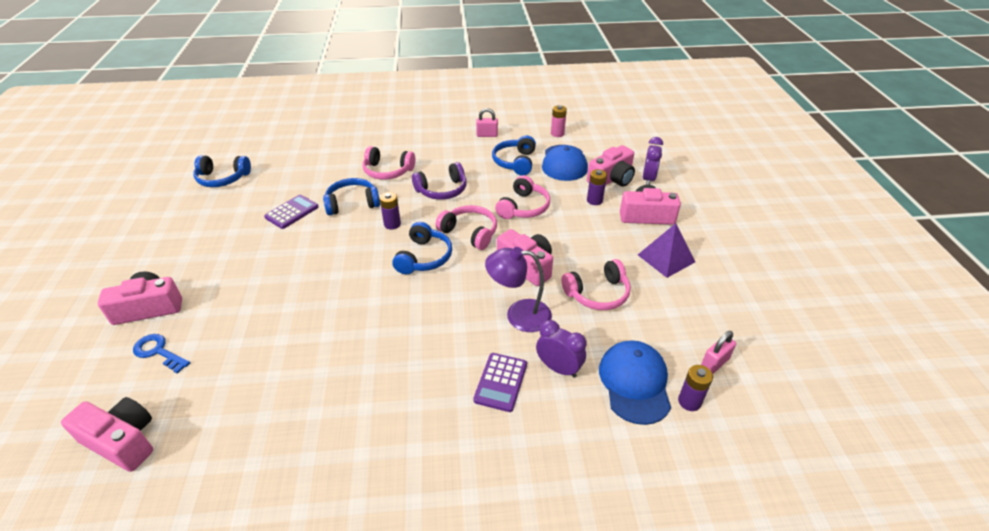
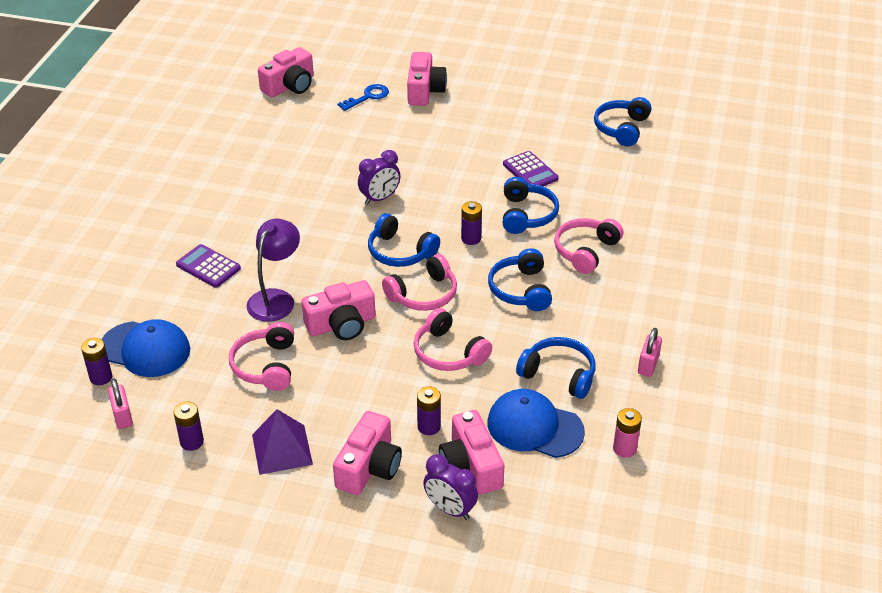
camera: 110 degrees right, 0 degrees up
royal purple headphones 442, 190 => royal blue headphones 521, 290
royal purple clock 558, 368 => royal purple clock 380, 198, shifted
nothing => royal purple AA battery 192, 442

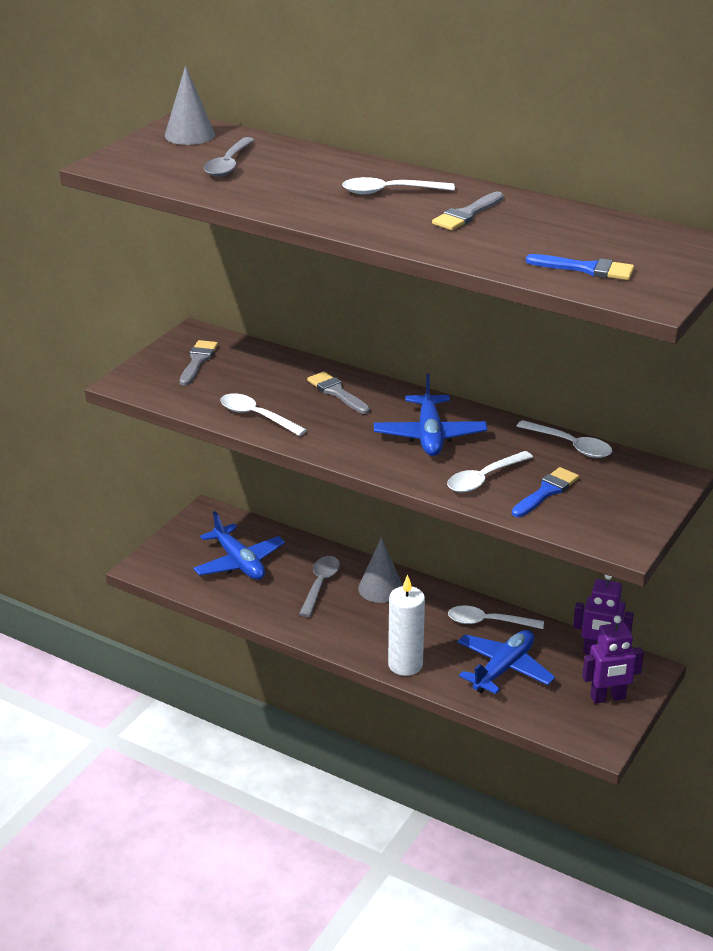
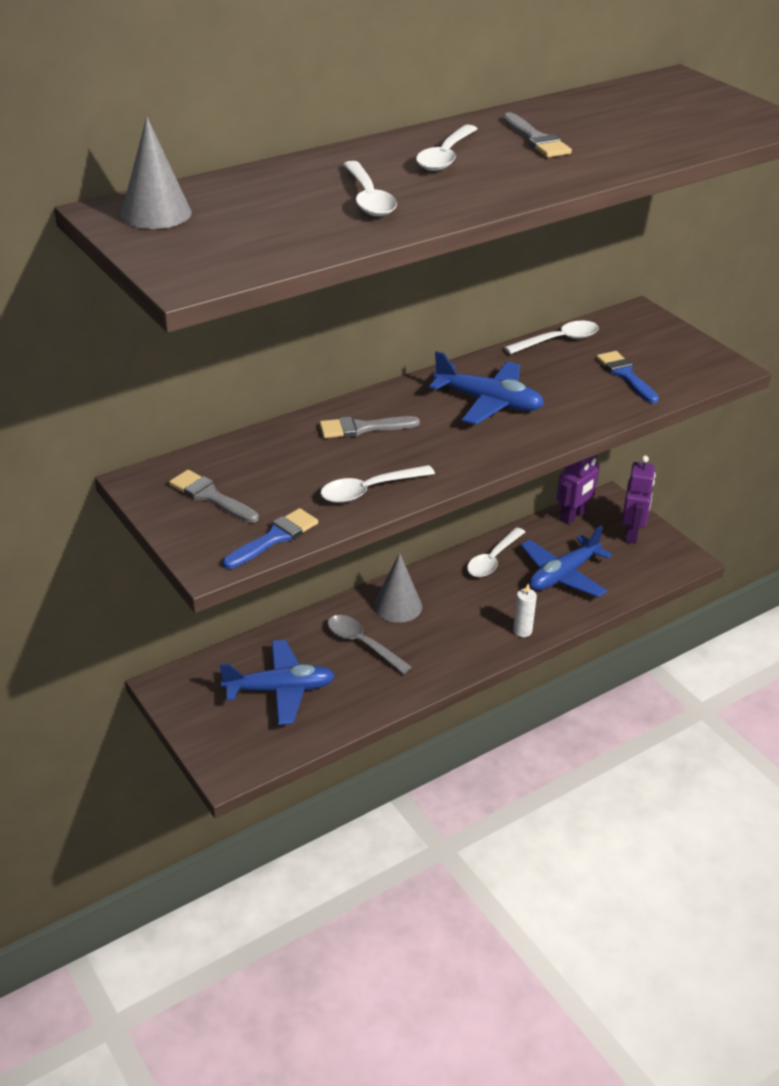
camera: 65 degrees left, 5 degrees up
grey spoon 229, 164 => nothing
royal blue paintbrush 586, 269 => royal blue paintbrush 274, 538, shifted
white spoon 484, 478 => white spoon 368, 198, shifted
white pillar candle 405, 665 => white pillar candle 522, 631, x0.54
royal blue plane 503, 669 => royal blue plane 563, 575, 105 degrees counterclockwise

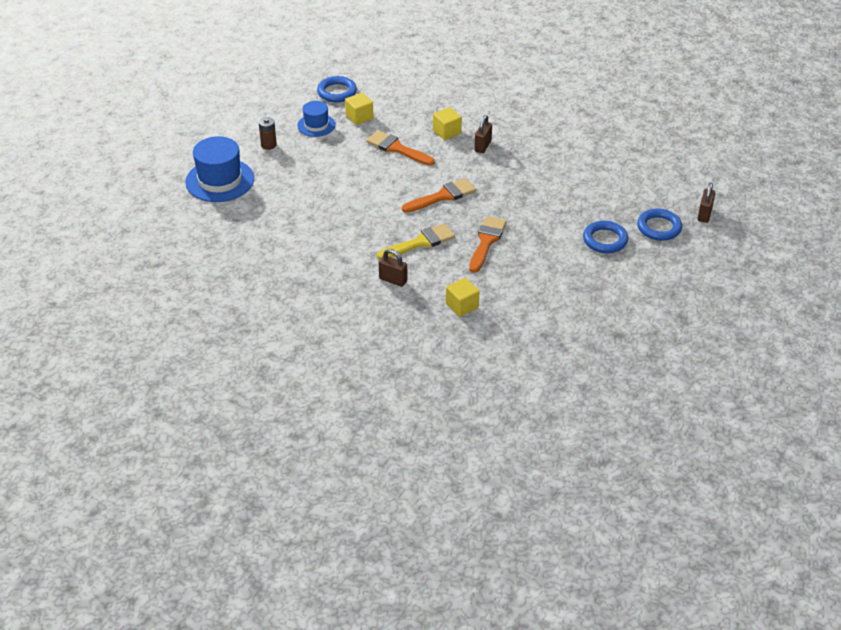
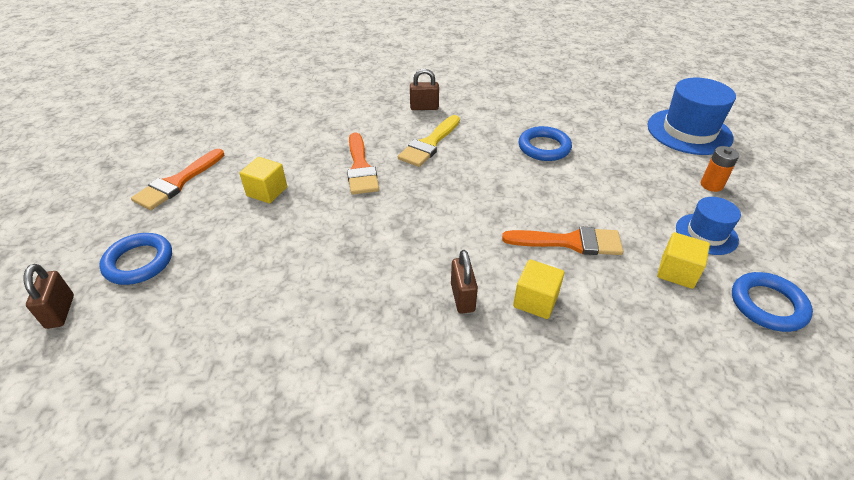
camera: 150 degrees right, 0 degrees up
dark brown AA battery 268, 145 => orange-coloured AA battery 711, 185
orange-coloured paintbrush 442, 196 => orange-coloured paintbrush 177, 182, shifted
royal blue ring 605, 240 => royal blue ring 544, 147, shifted
bright yellow cube 462, 306 => bright yellow cube 267, 191, shifted

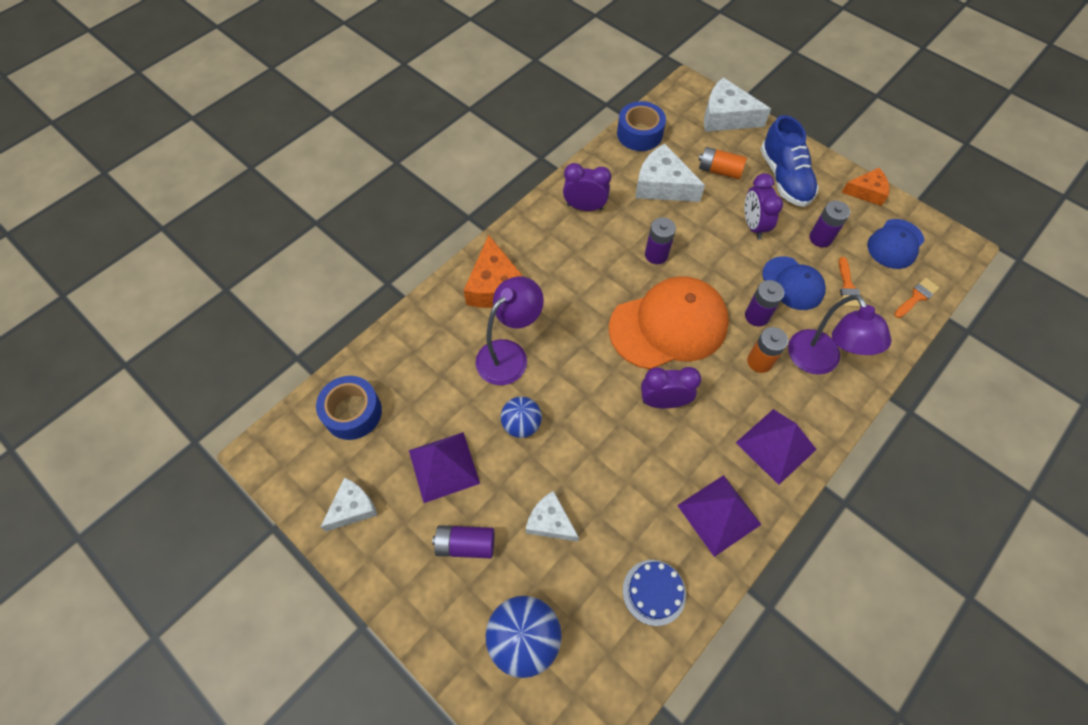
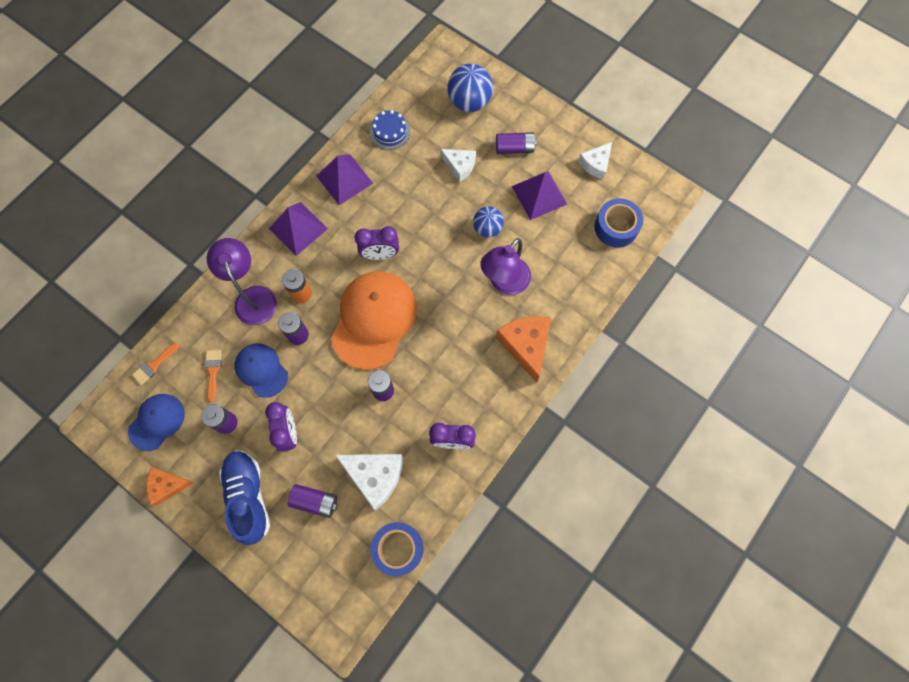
camera: 175 degrees right, 10 degrees up
white cheese 726, 117 => nothing
orange-coloured AA battery 719, 170 => royal purple AA battery 315, 501
orange-coloured baseball cap 669, 325 => orange-coloured baseball cap 374, 320, 135 degrees clockwise

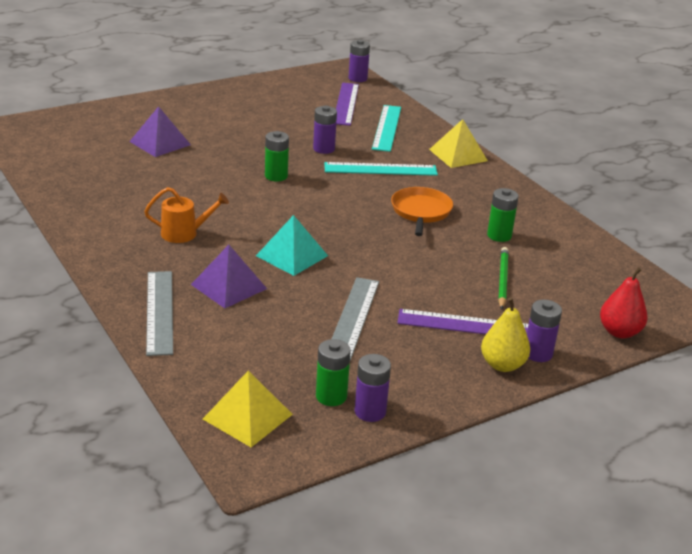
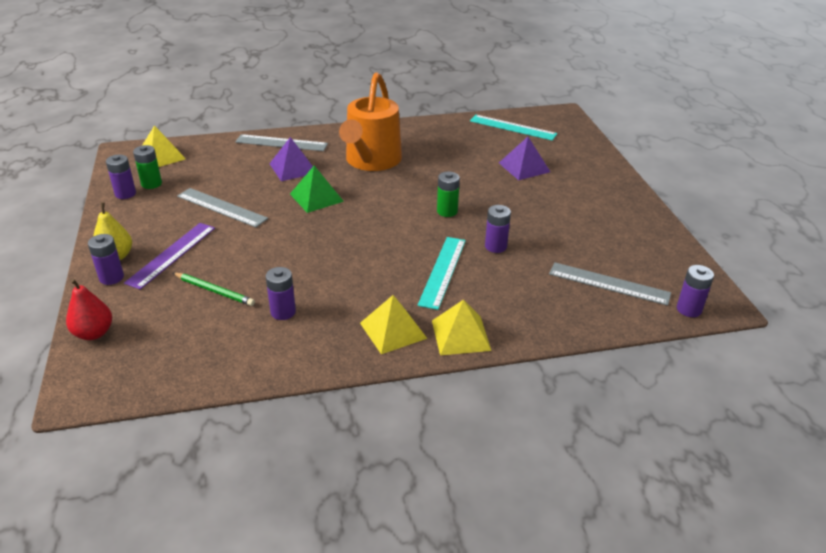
camera: 110 degrees right, 5 degrees up
royal purple straightedge 346, 103 => grey straightedge 609, 284
teal straightedge 386, 128 => teal straightedge 513, 127, shifted
orange-coloured watering can 184, 233 => orange-coloured watering can 371, 161, x2.14
orange-coloured frying pan 421, 212 => nothing
leaf-green AA battery 499, 235 => royal purple AA battery 283, 312
teal pyramid 291, 255 => leaf-green pyramid 316, 197
nothing => bright yellow pyramid 393, 330

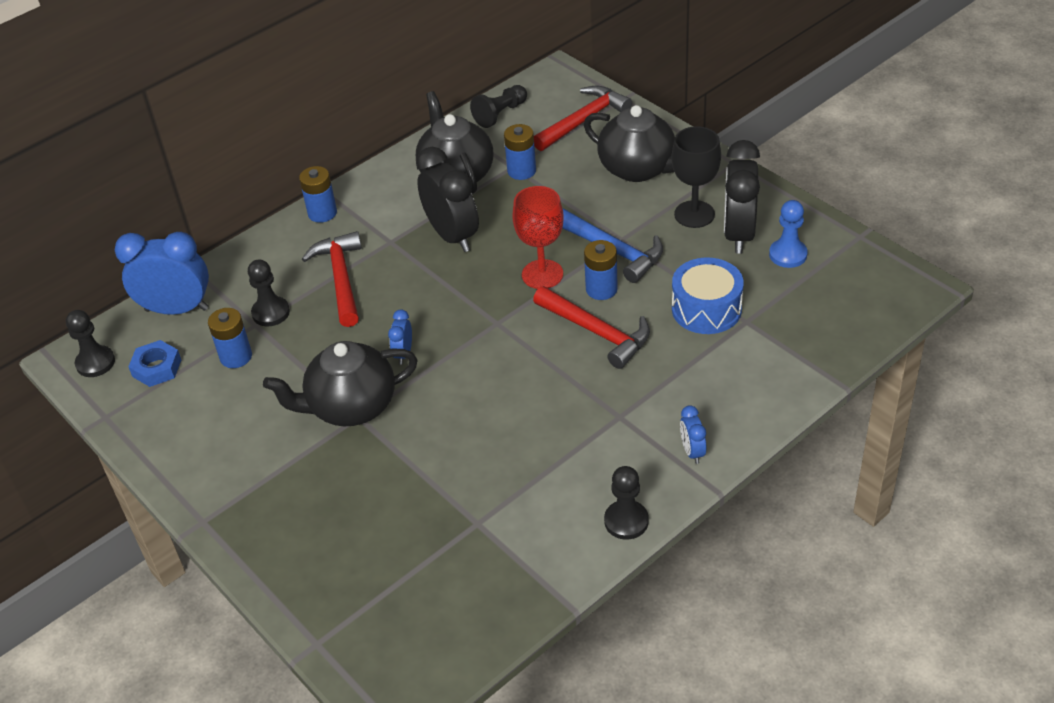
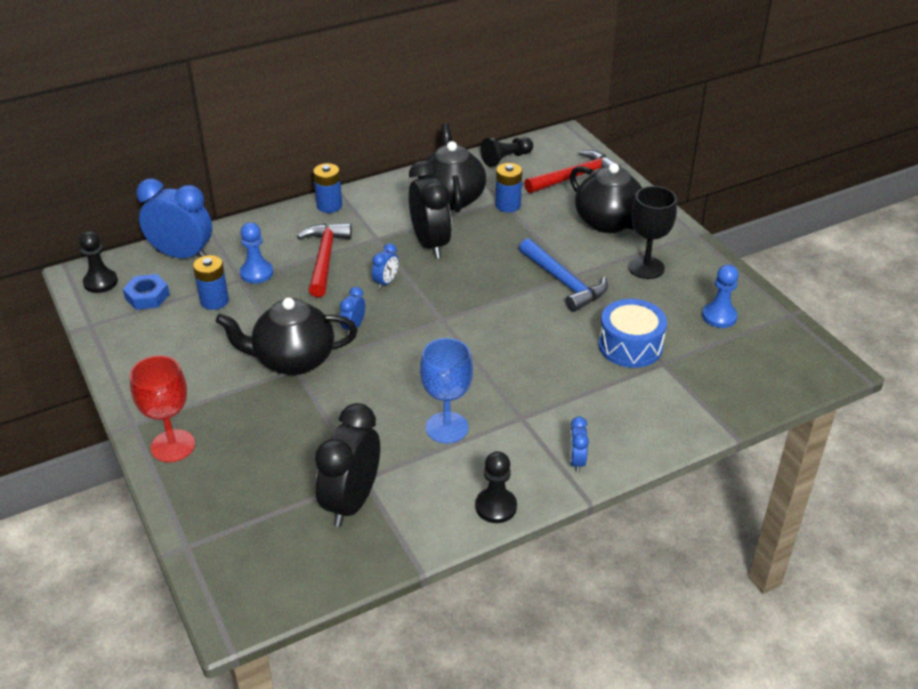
camera: 10 degrees right, 5 degrees down
jet-black clock 738, 234 => jet-black clock 351, 502, shifted
red chalice 542, 274 => red chalice 173, 446, shifted
royal blue AA battery 601, 289 => nothing
jet-black game pawn 271, 313 => royal blue game pawn 256, 273
red claw hammer 597, 332 => nothing
nothing => royal blue clock 386, 282
nothing => royal blue chalice 447, 427

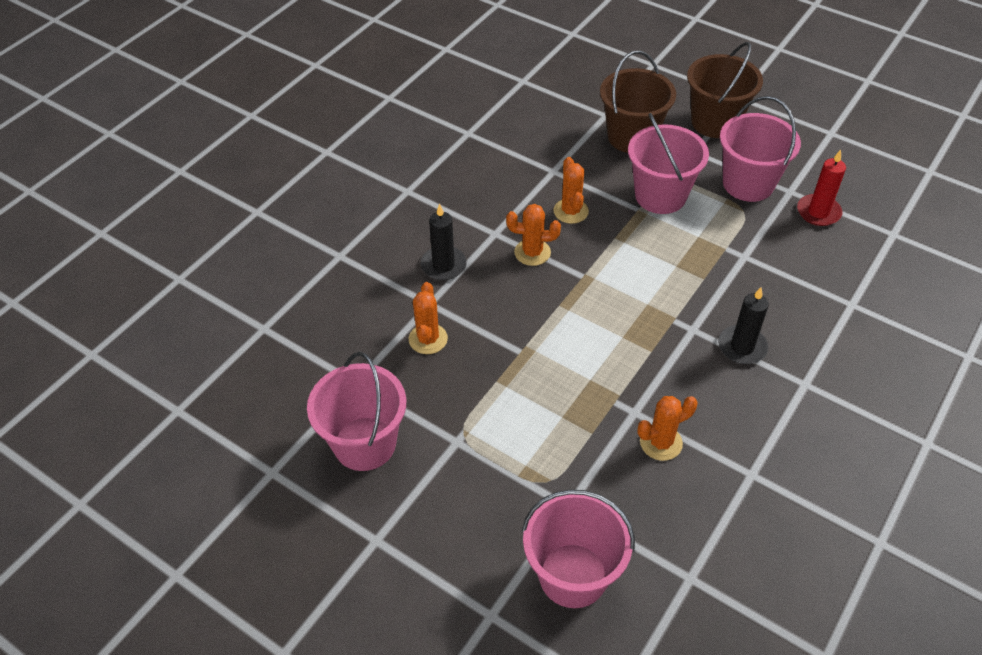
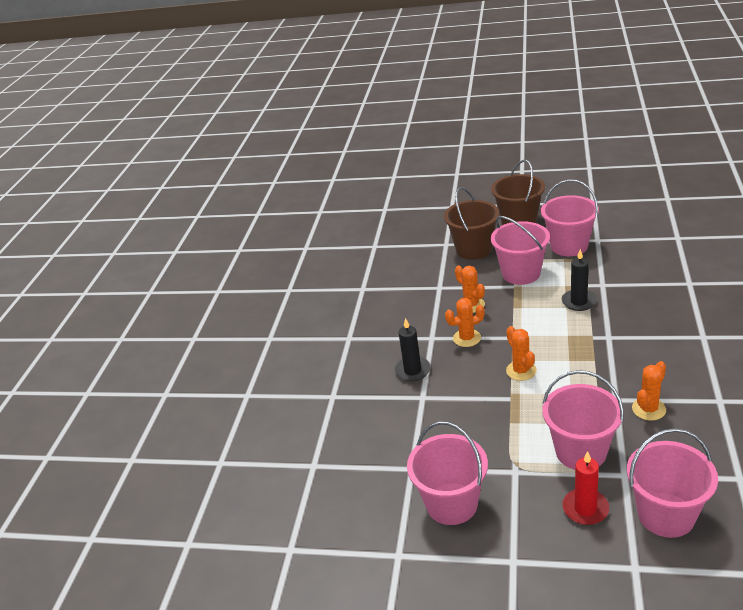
camera: 20 degrees left, 15 degrees down
red pillar candle 818, 212 => red pillar candle 585, 509, shifted
orange-coloured cactus 428, 339 => orange-coloured cactus 521, 371, shifted
jet-black pillar candle 742, 347 => jet-black pillar candle 579, 302, shifted
nothing => rosy bucket 580, 451

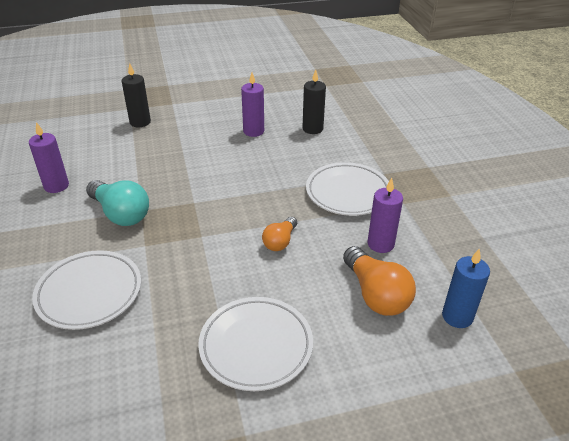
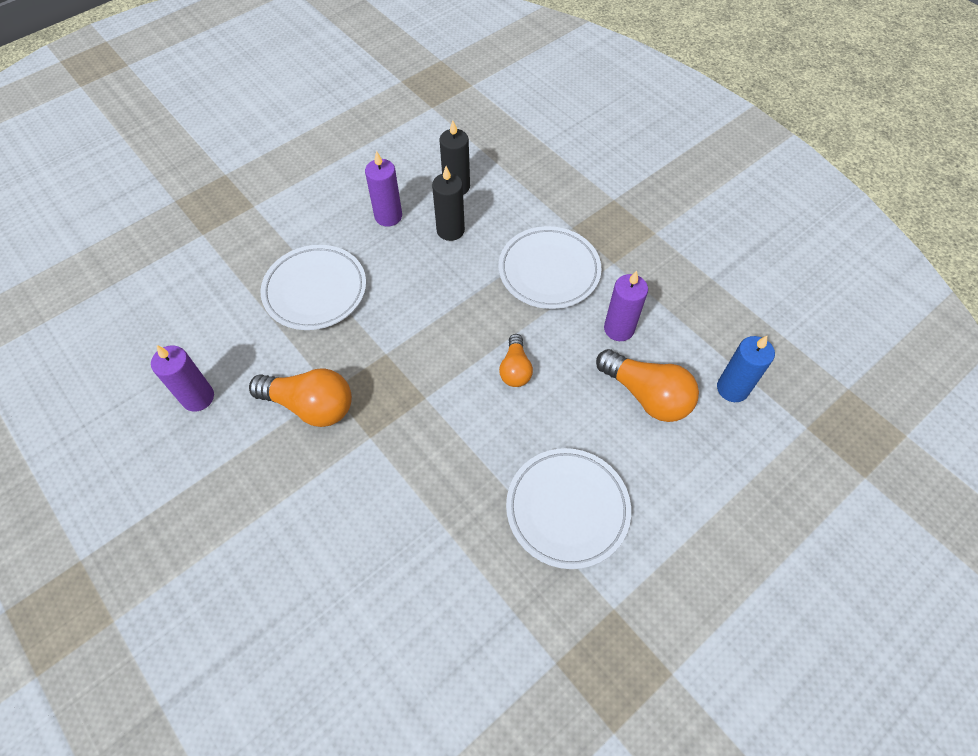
camera: 25 degrees left, 20 degrees up
jet-black pillar candle 140, 122 => jet-black pillar candle 450, 230, shifted
teal light bulb 121, 214 => orange-coloured light bulb 310, 406
white plate 89, 293 => white plate 315, 291, shifted

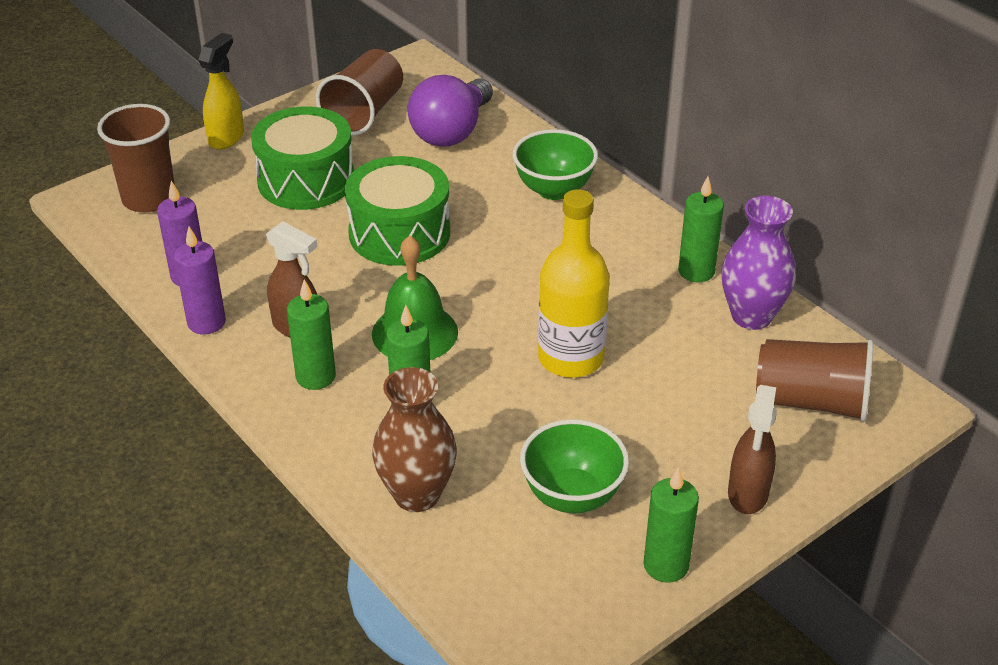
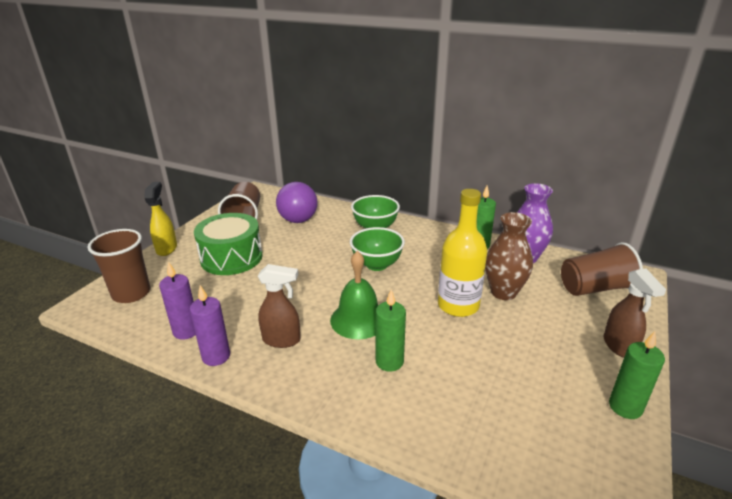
camera: 25 degrees left, 10 degrees down
leaf-green snare drum 399, 233 => nothing
leaf-green pillar candle 315, 377 => nothing
dark brown flower vase 417, 494 => dark brown flower vase 503, 292, shifted
leaf-green serving bowl 572, 496 => leaf-green serving bowl 377, 265, shifted

